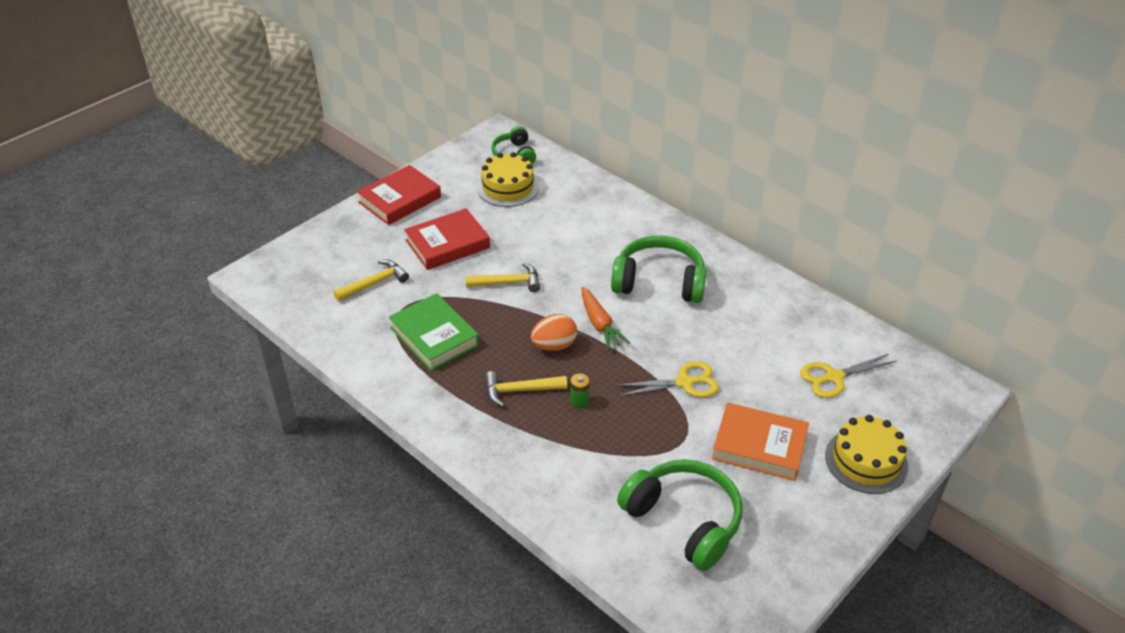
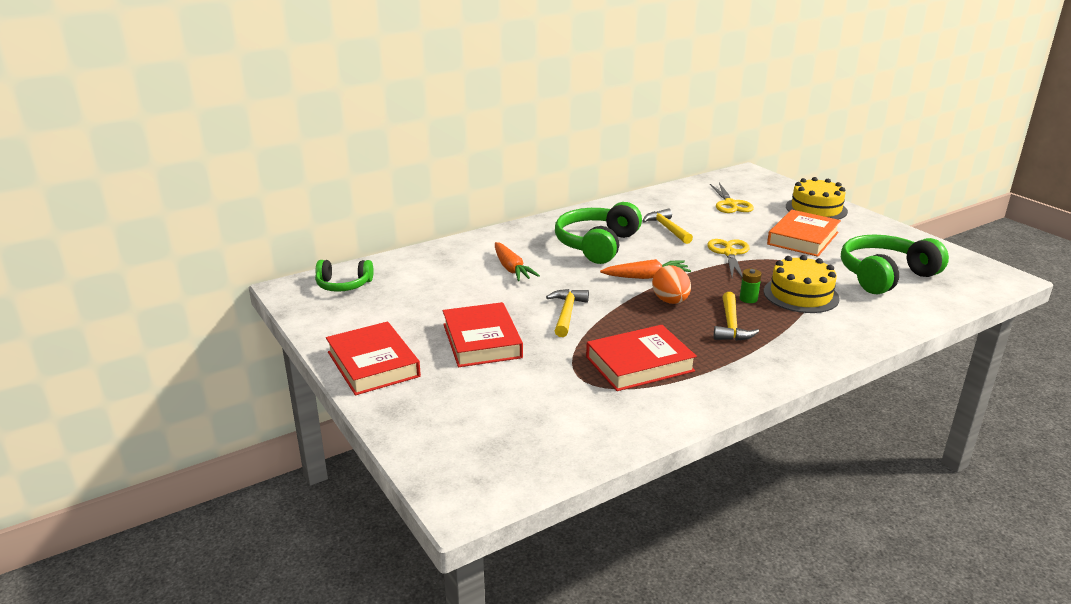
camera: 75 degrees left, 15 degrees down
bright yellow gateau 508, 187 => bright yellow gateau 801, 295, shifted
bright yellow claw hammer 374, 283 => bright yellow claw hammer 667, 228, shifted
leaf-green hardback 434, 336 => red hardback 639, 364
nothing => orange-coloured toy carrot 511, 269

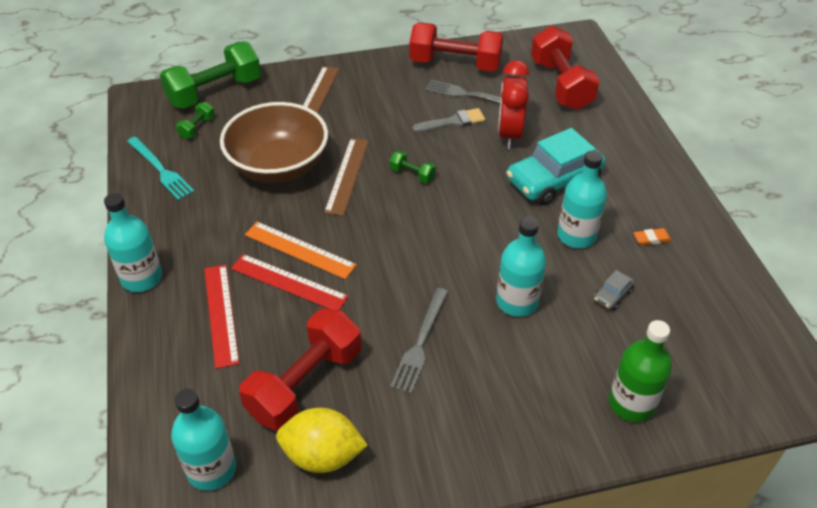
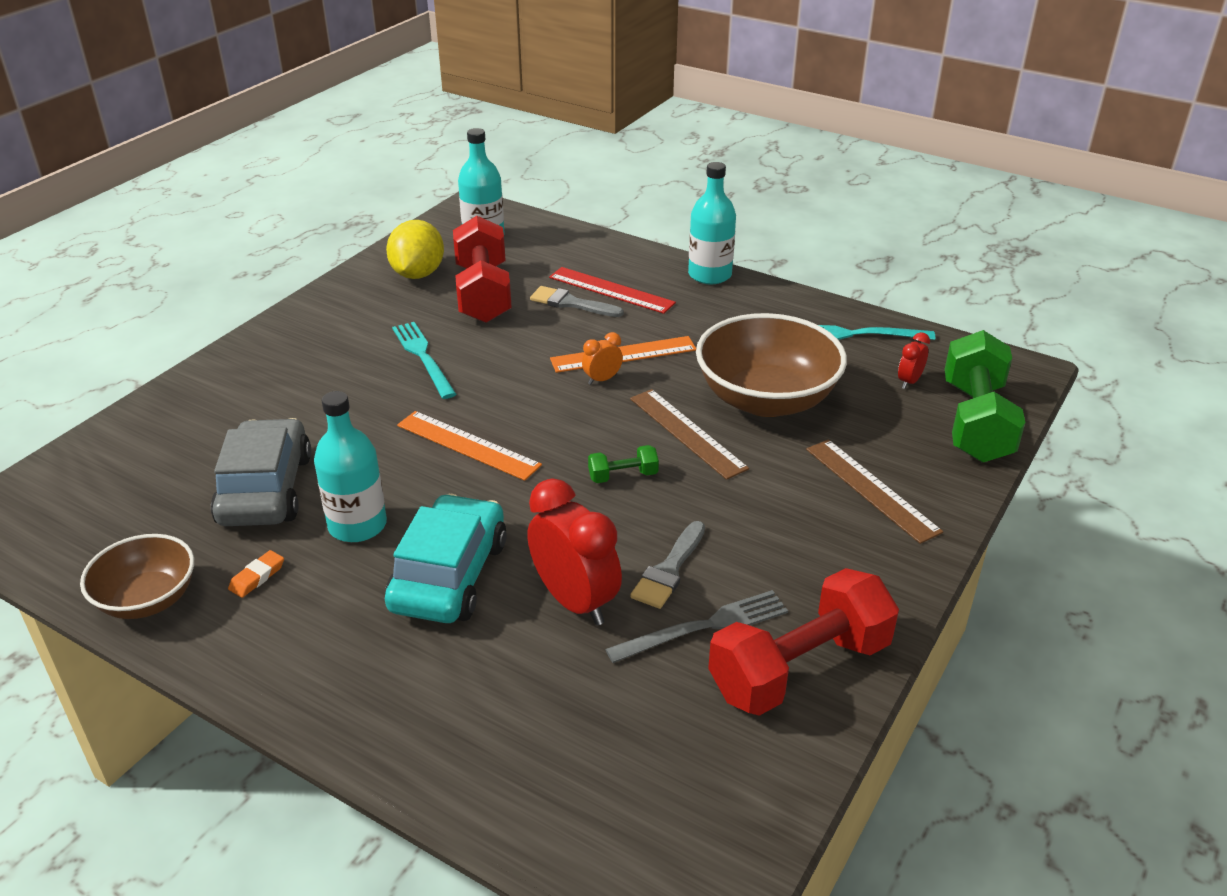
camera: 135 degrees right, 10 degrees down
red free weight 560, 85 => nothing
leaf-green free weight 197, 128 => red clock 909, 381
teal bottle 517, 302 => nothing
red straightedge 289, 282 => nothing
grey car 612, 295 => grey car 265, 489, x2.36
grey dinner fork 420, 343 => teal dinner fork 423, 357
leaf-green bottle 631, 403 => nothing
bright yellow toy lemon 322, 455 => bright yellow toy lemon 418, 274, 45 degrees counterclockwise
nothing => grey paintbrush 571, 303
nothing => orange-coloured clock 602, 379
nothing => orange-coloured straightedge 468, 445
nothing => dark brown serving bowl 148, 599

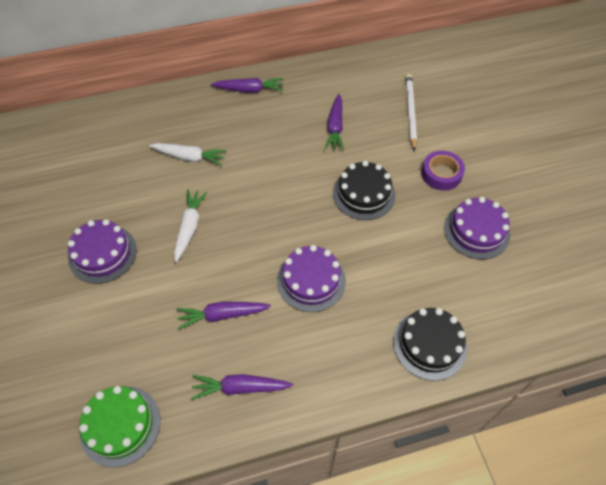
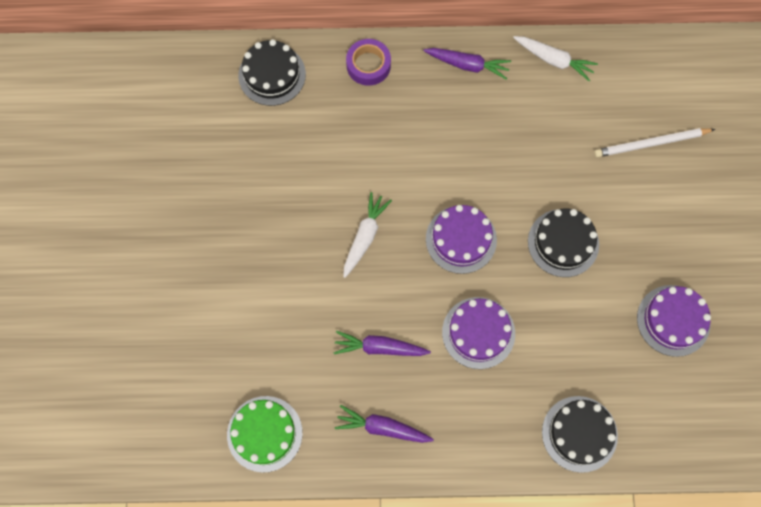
camera: 15 degrees right, 15 degrees up
white lead pencil 410, 112 => white lead pencil 651, 144, 120 degrees counterclockwise
royal purple toy carrot 335, 127 => nothing
white toy carrot 189, 157 => white toy carrot 554, 60, shifted
royal purple roll of tape 441, 174 => royal purple roll of tape 368, 65, shifted
royal purple gateau 102, 254 => royal purple gateau 461, 239, shifted
nothing => jet-black gateau 272, 75

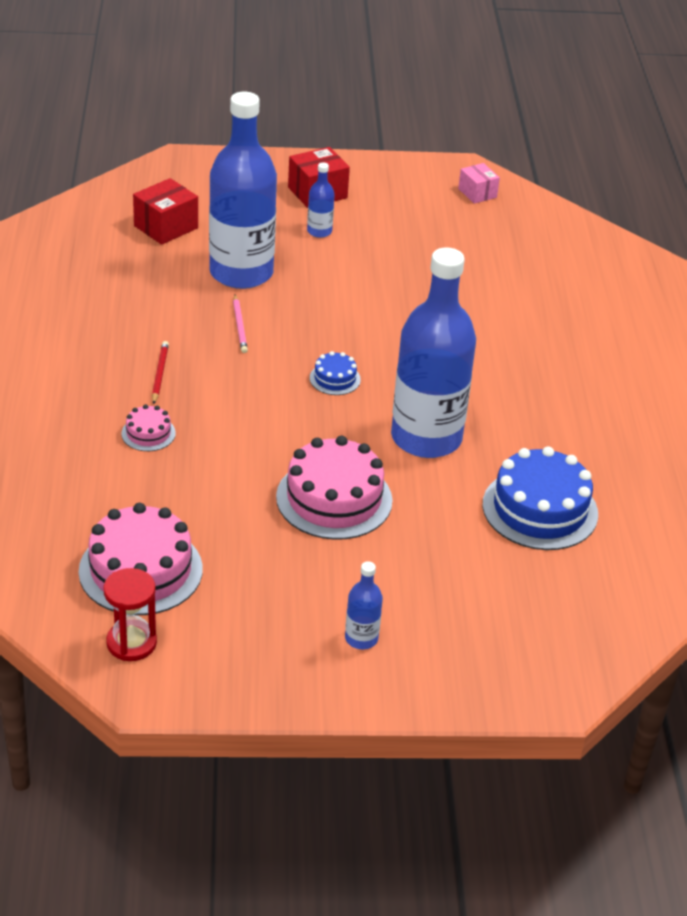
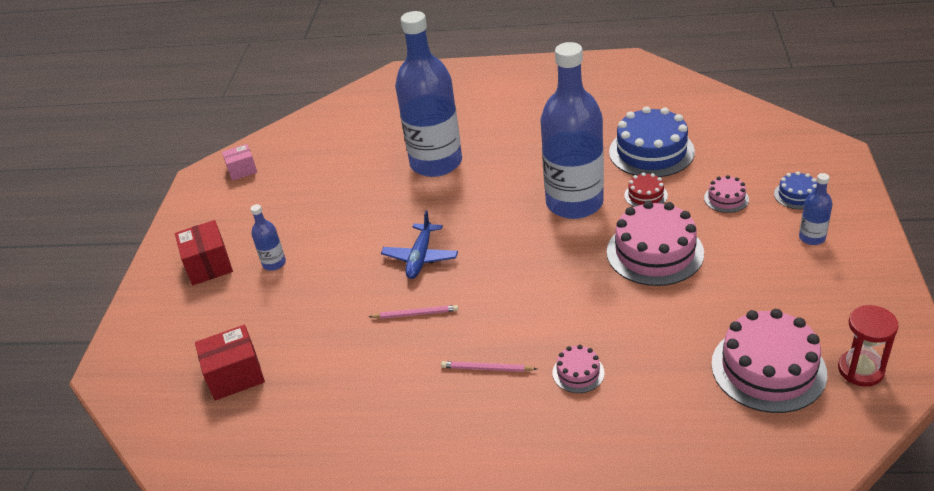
camera: 75 degrees left, 0 degrees up
royal blue bottle 241, 273 => royal blue bottle 436, 163, shifted
red parcel 166, 227 => red parcel 235, 375, 75 degrees counterclockwise
red lead pencil 159, 374 => rosy lead pencil 487, 369
royal blue gateau 335, 379 => royal blue gateau 796, 195, shifted
nothing => red gateau 645, 195
nothing => rosy gateau 726, 199
nothing => royal blue plane 420, 257

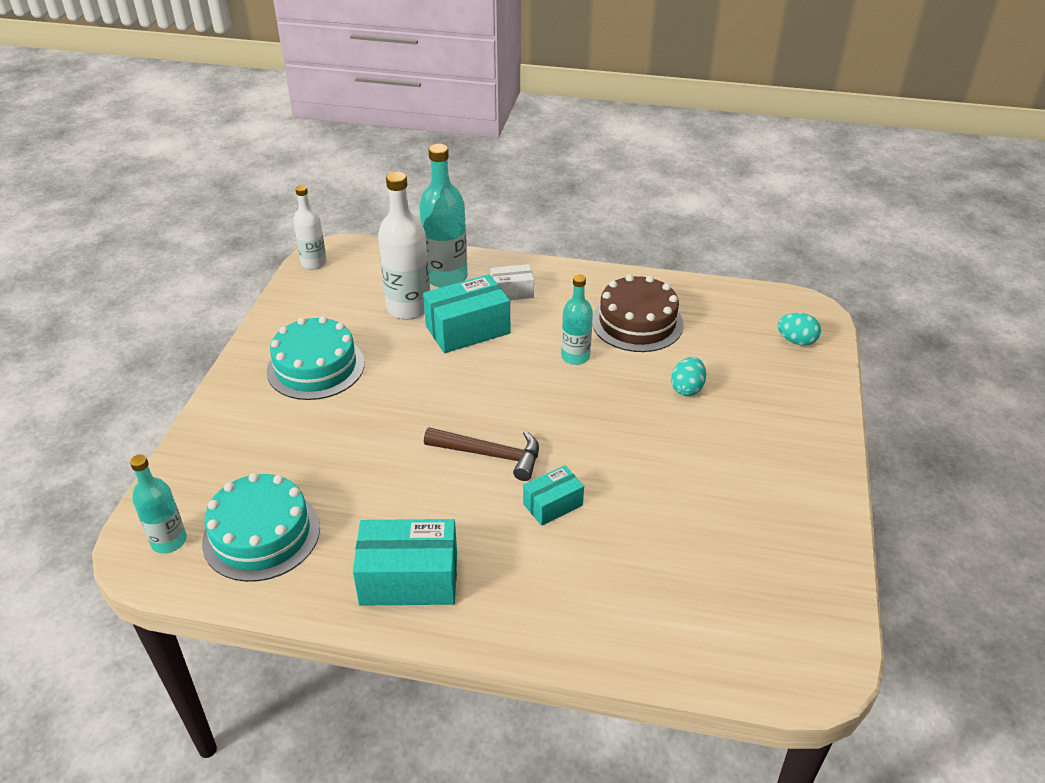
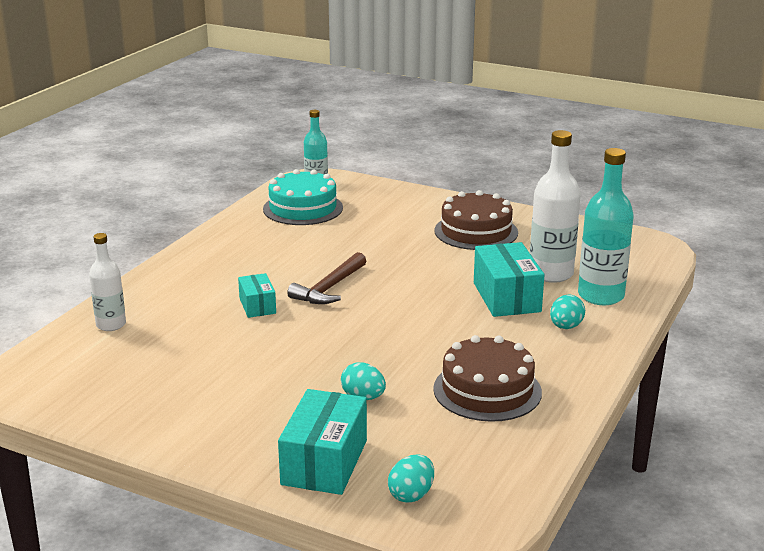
camera: 105 degrees right, 15 degrees down
white bottle 314, 263 => white bottle 111, 325, shifted
white parcel 512, 292 => teal egg shape 566, 327
teal bottle 575, 356 => nothing
teal gateau 316, 367 => dark brown gateau 476, 231
teal parcel 409, 579 => teal parcel 324, 462, shifted

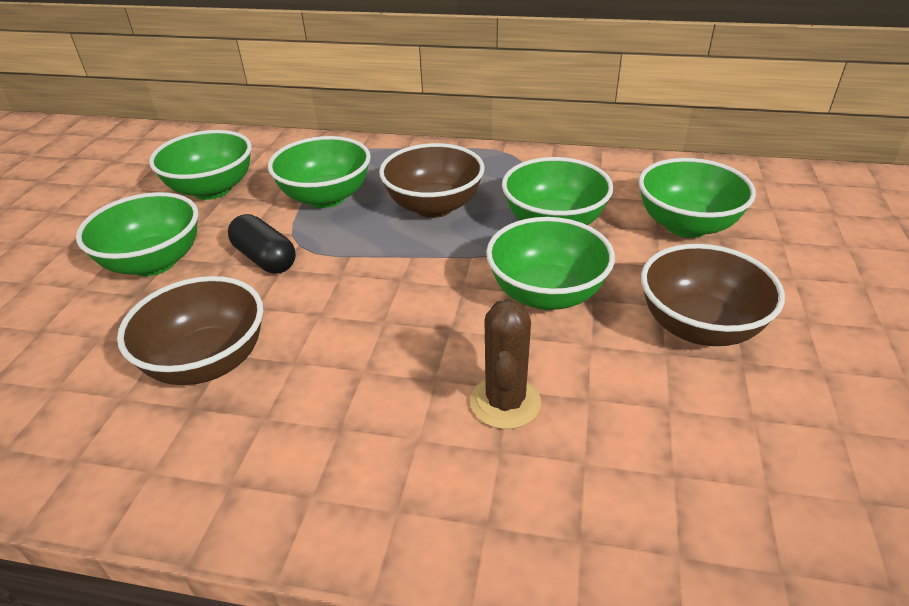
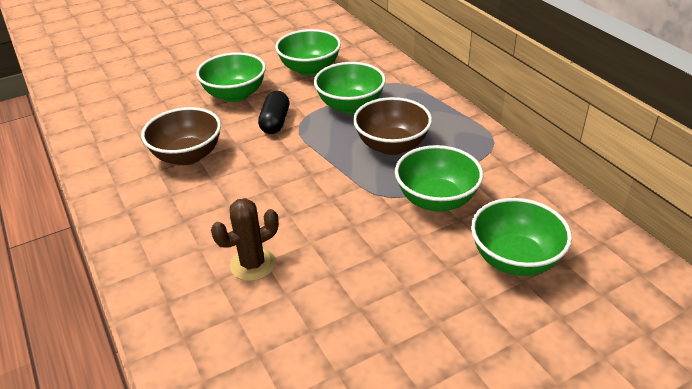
camera: 50 degrees right, 0 degrees up
leaf-green serving bowl 546, 294 => nothing
dark brown serving bowl 699, 327 => nothing

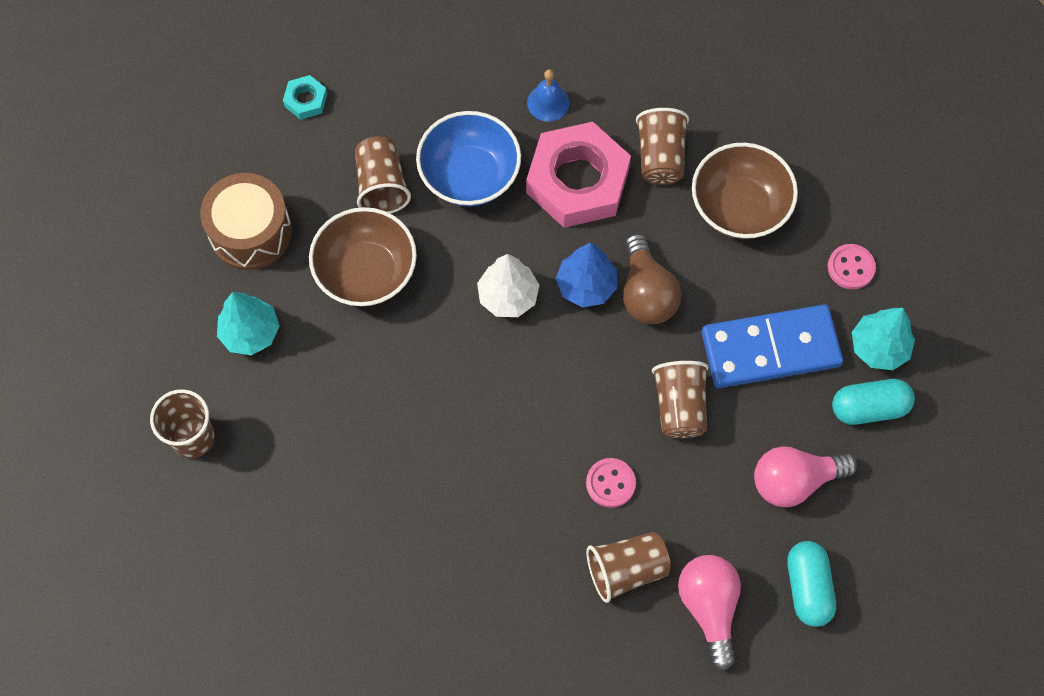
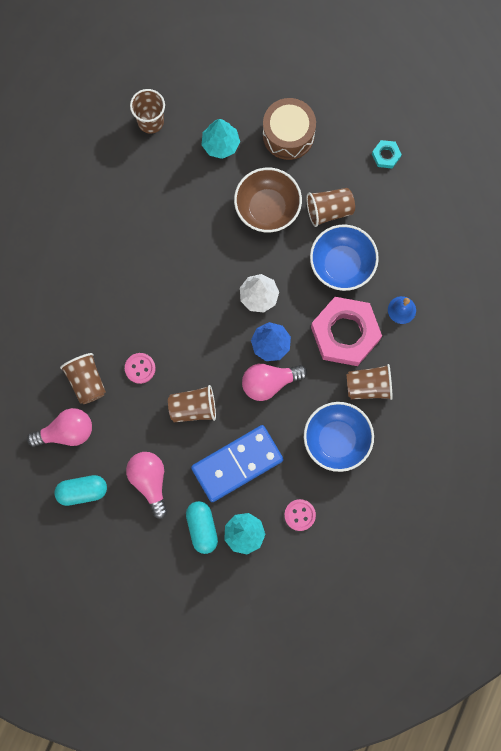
camera: 85 degrees right, 10 degrees up
dark brown serving bowl 739, 207 => royal blue serving bowl 336, 440
dark brown light bulb 646, 292 => rosy light bulb 269, 382
royal blue domino tile 770, 349 => royal blue domino tile 237, 464, 75 degrees clockwise

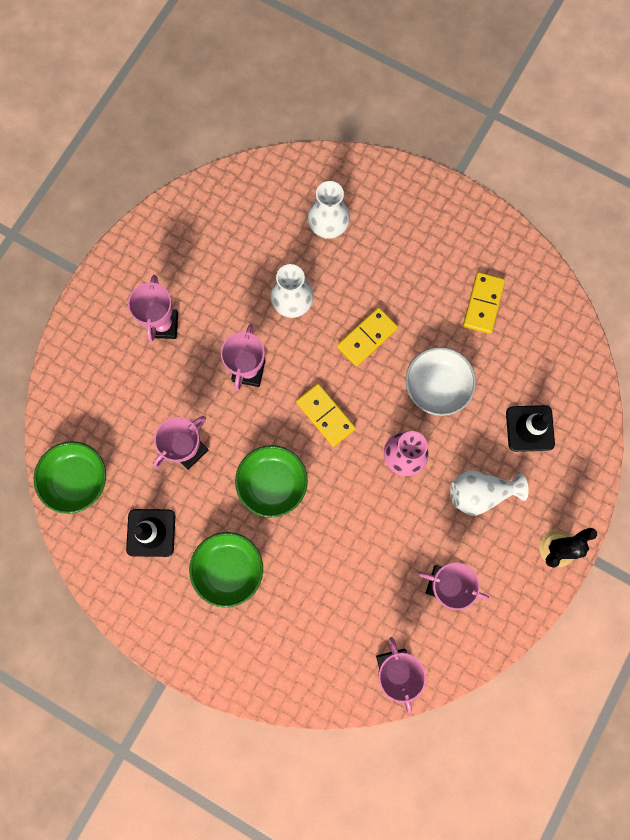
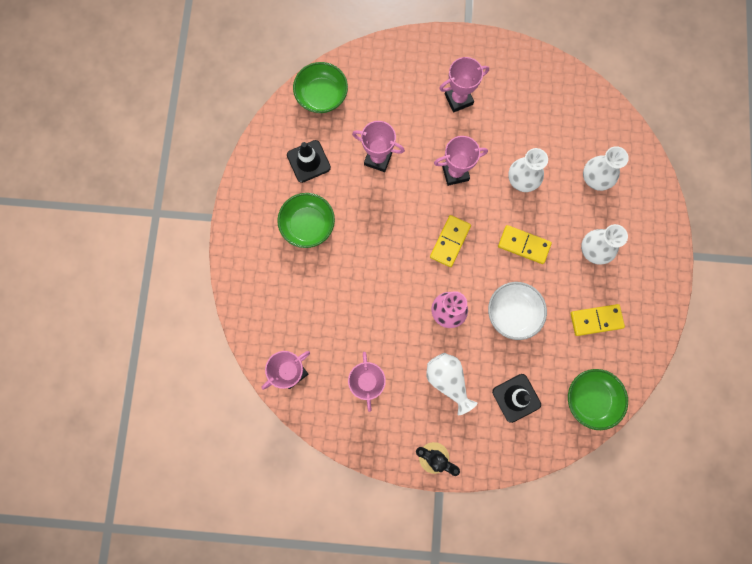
camera: 65 degrees right, 0 degrees up
leaf-green serving bowl 272, 483 => leaf-green serving bowl 591, 399, shifted
nothing => white flower vase 595, 250

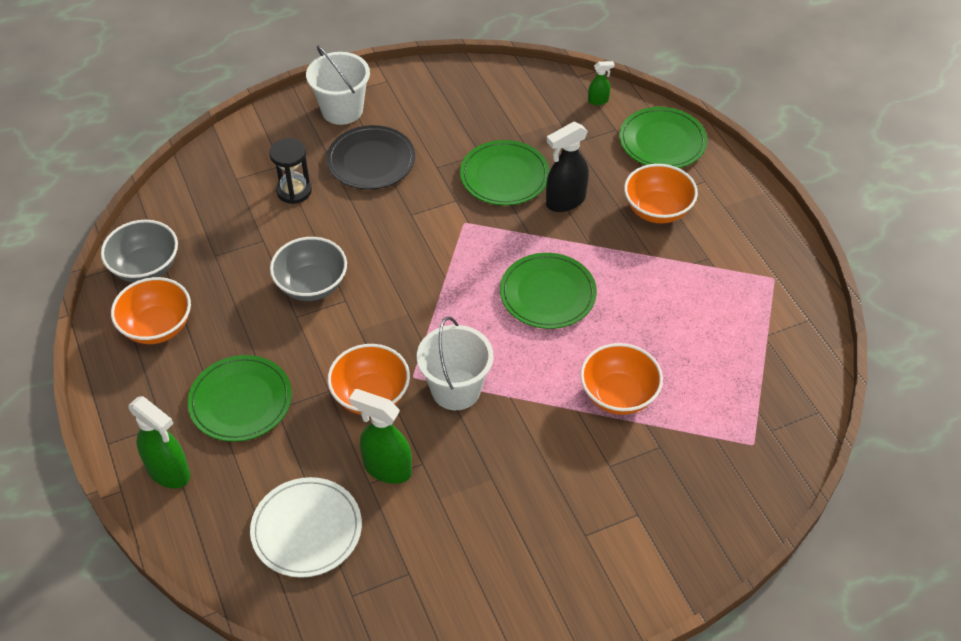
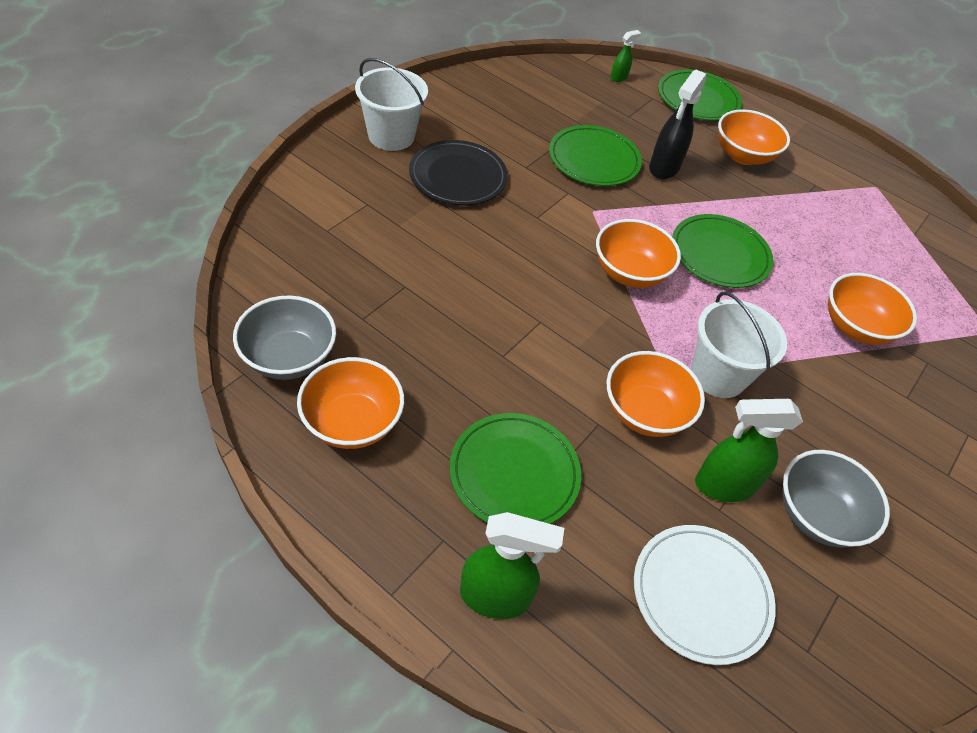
camera: 35 degrees left, 0 degrees up
jet-black sand timer 294, 191 => nothing
grey serving bowl 311, 285 => grey serving bowl 817, 515, shifted
nothing => orange-coloured serving bowl 629, 273

